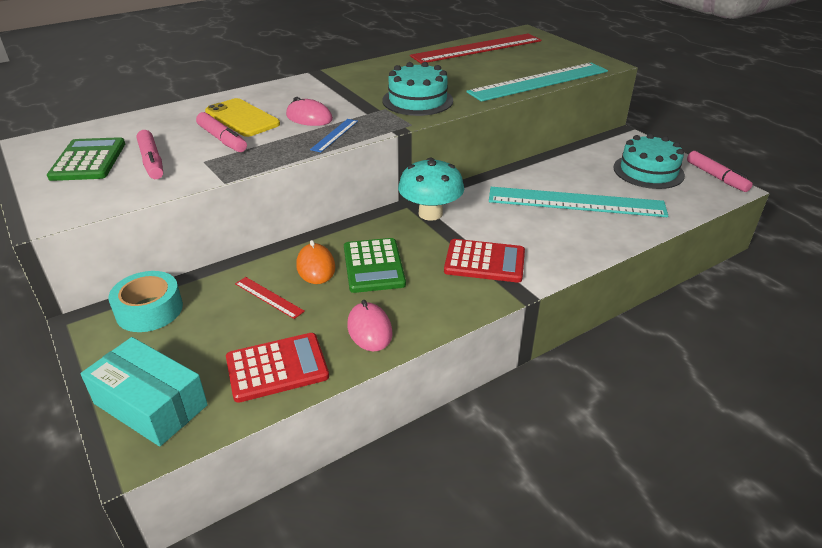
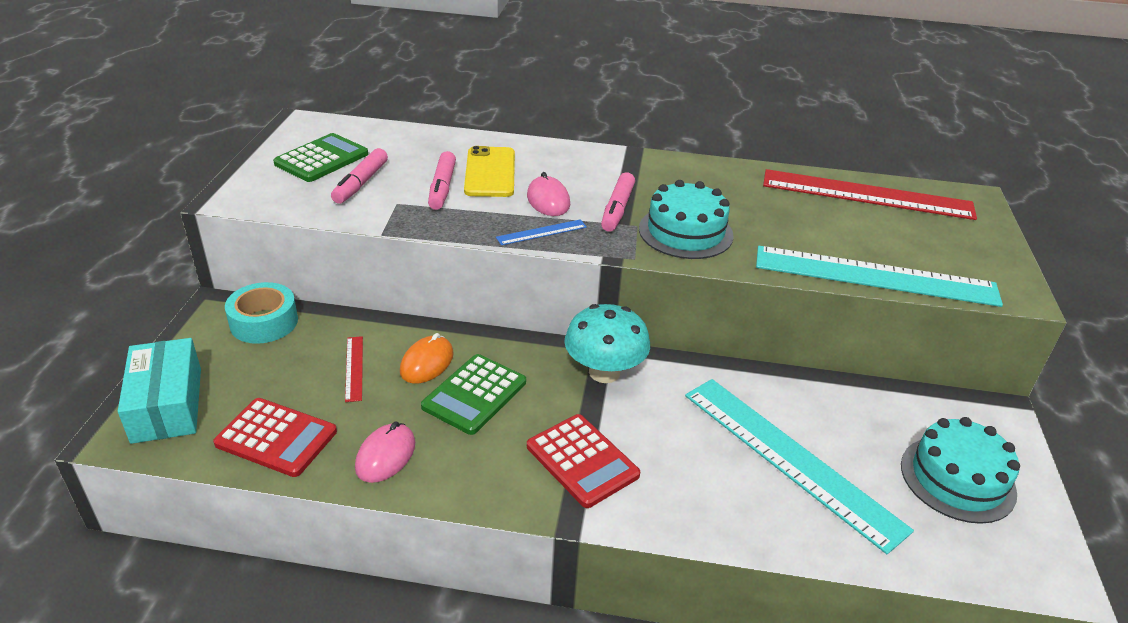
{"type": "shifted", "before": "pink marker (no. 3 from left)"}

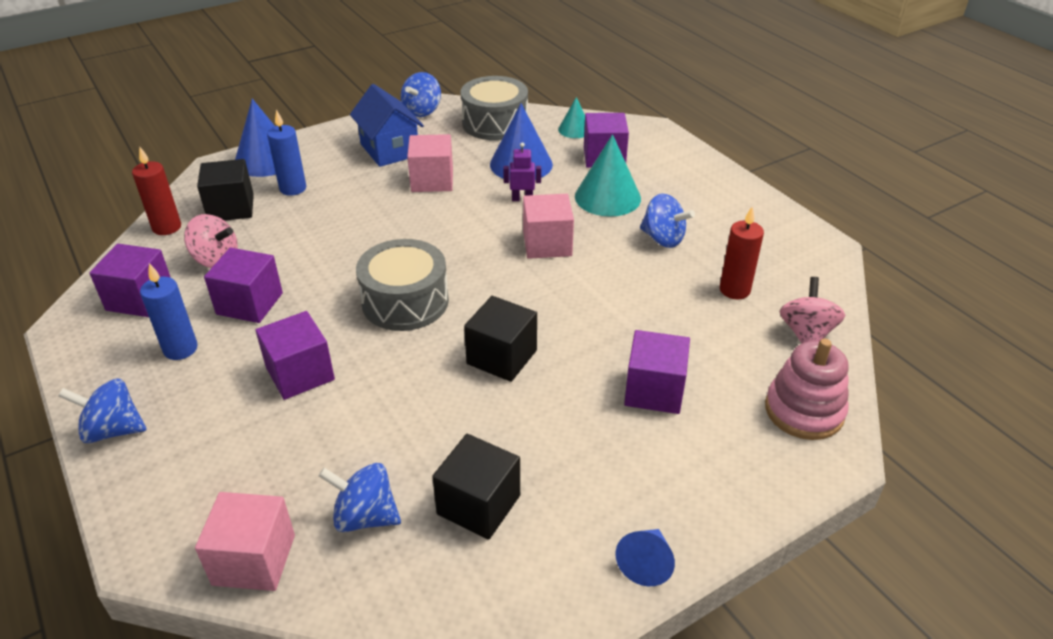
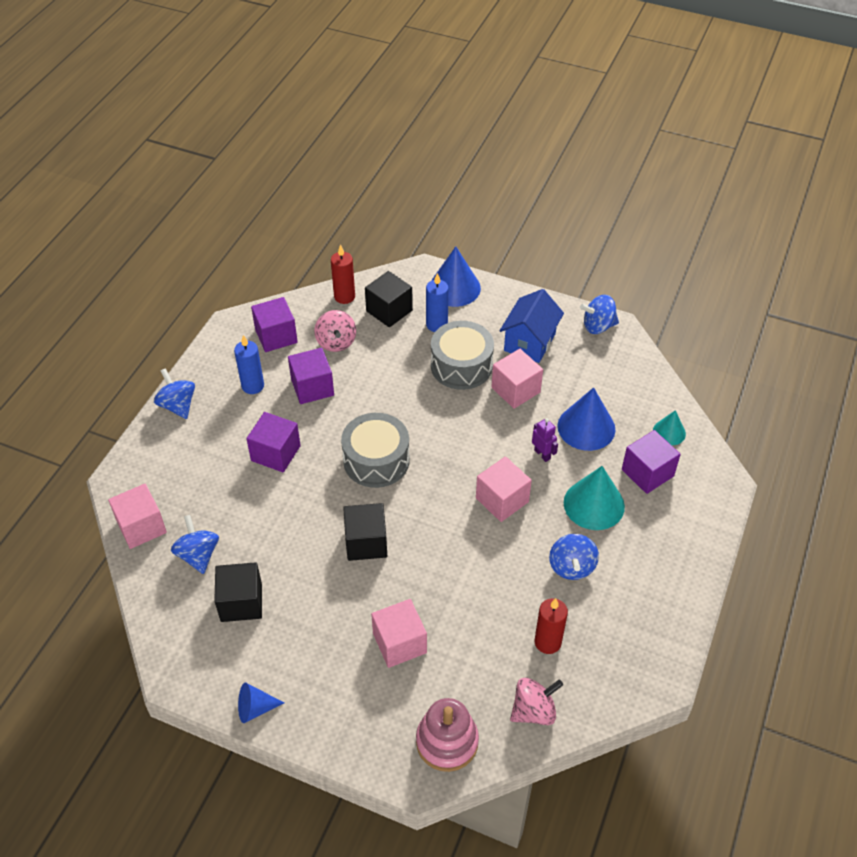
{"type": "shifted", "before": "grey drum (no. 2 from left)"}
{"type": "repainted", "before": "purple cube (no. 5 from left)", "after": "pink cube (no. 2 from left)"}

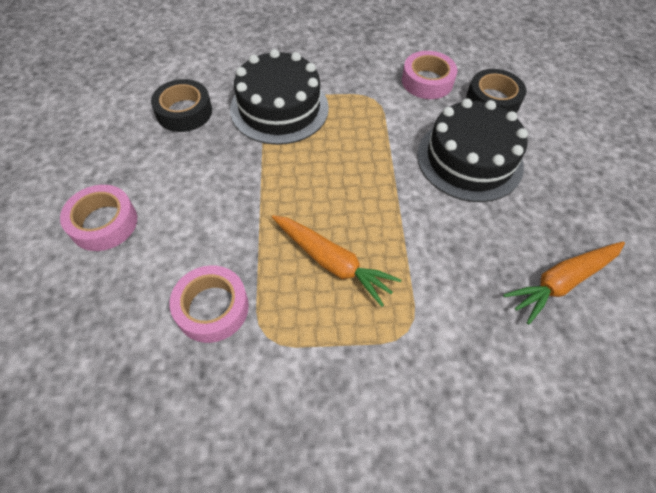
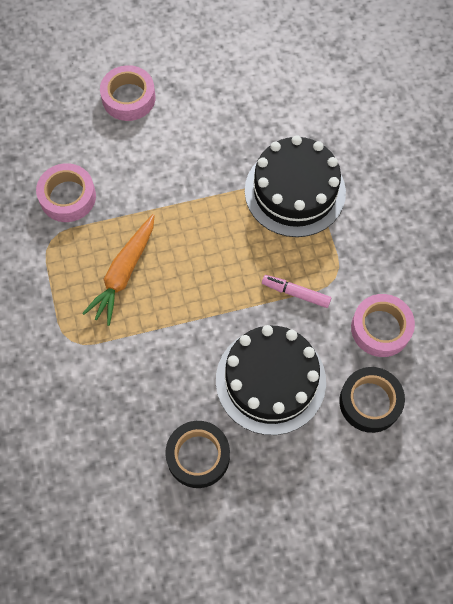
{"type": "gone", "before": "orange carrot (no. 2 from left)"}
{"type": "new", "after": "pink marker"}
{"type": "shifted", "before": "black tape (no. 1 from left)"}

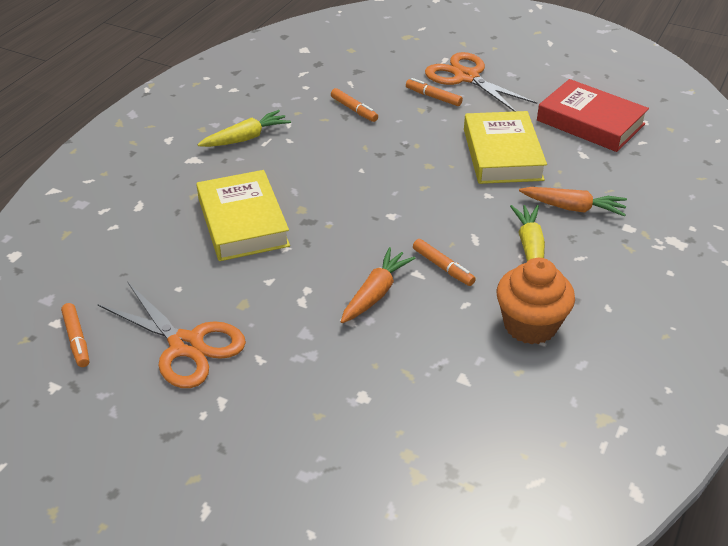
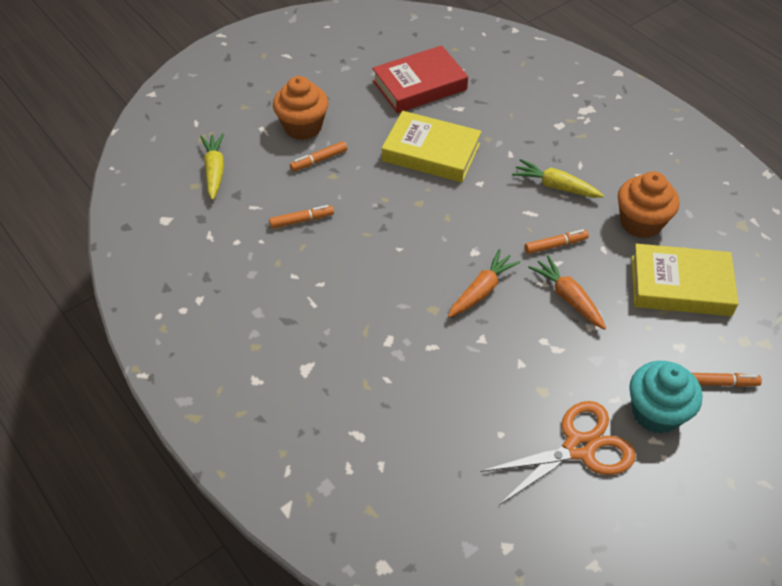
{"type": "new", "after": "turquoise cupcake"}
{"type": "shifted", "before": "orange marker (no. 1 from left in the first image)", "after": "orange marker (no. 4 from left)"}
{"type": "shifted", "before": "yellow book (no. 1 from left in the first image)", "after": "yellow book (no. 2 from left)"}
{"type": "shifted", "before": "yellow carrot (no. 1 from left)"}
{"type": "shifted", "before": "orange carrot (no. 2 from left in the first image)", "after": "orange carrot (no. 1 from left)"}
{"type": "swapped", "before": "orange scissors (no. 2 from left)", "after": "orange cupcake (no. 1 from left)"}

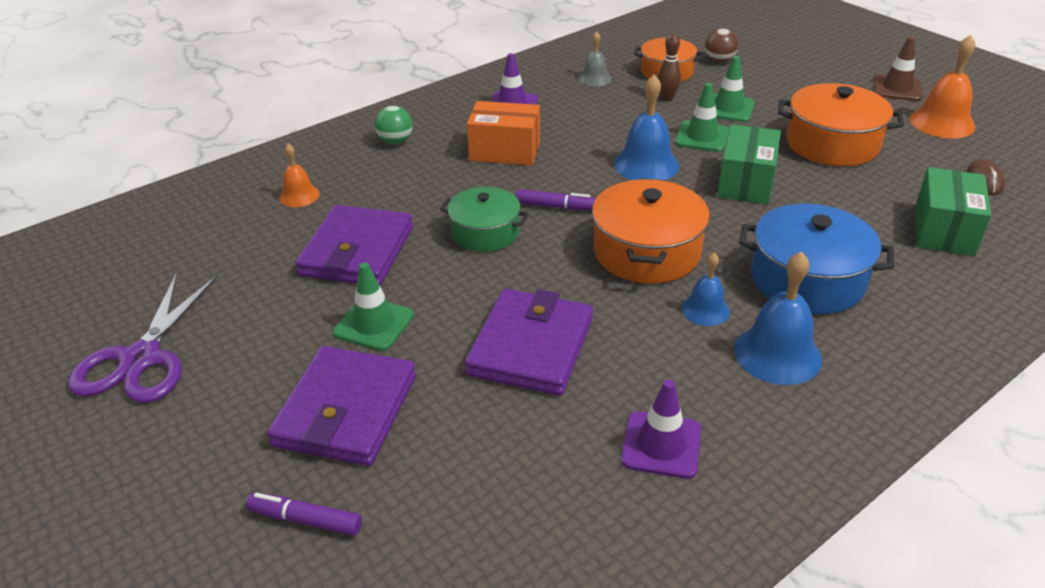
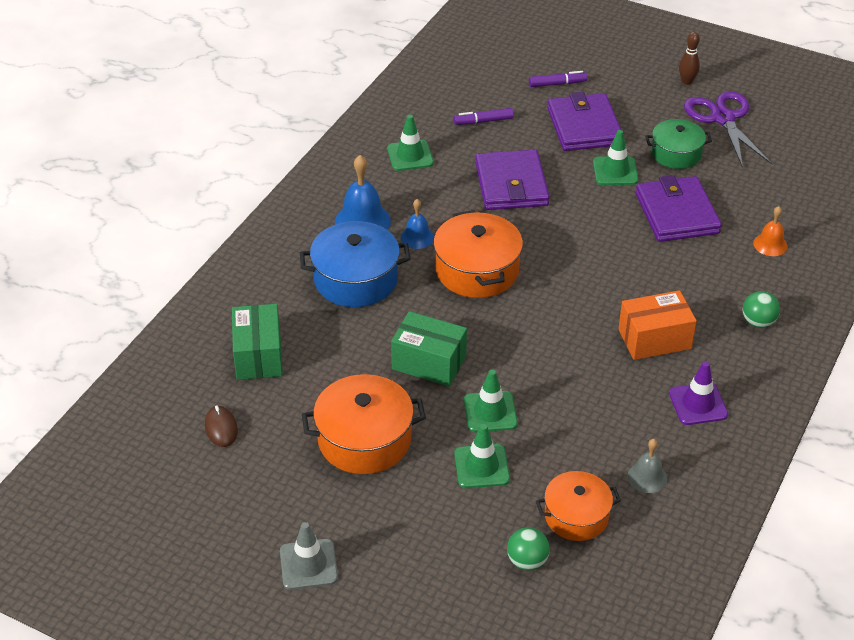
{"type": "gone", "before": "blue bell (no. 1 from left)"}
{"type": "gone", "before": "orange bell (no. 2 from left)"}
{"type": "shifted", "before": "green pot"}
{"type": "shifted", "before": "purple marker (no. 2 from left in the first image)", "after": "purple marker (no. 1 from left)"}
{"type": "shifted", "before": "brown bowling pin"}
{"type": "repainted", "before": "purple traffic cone (no. 2 from left)", "after": "green traffic cone (no. 1 from left)"}
{"type": "repainted", "before": "brown ball", "after": "green ball (no. 1 from left)"}
{"type": "repainted", "before": "brown traffic cone", "after": "grey traffic cone"}
{"type": "rotated", "before": "green box (no. 1 from left in the first image)", "turn": -60}

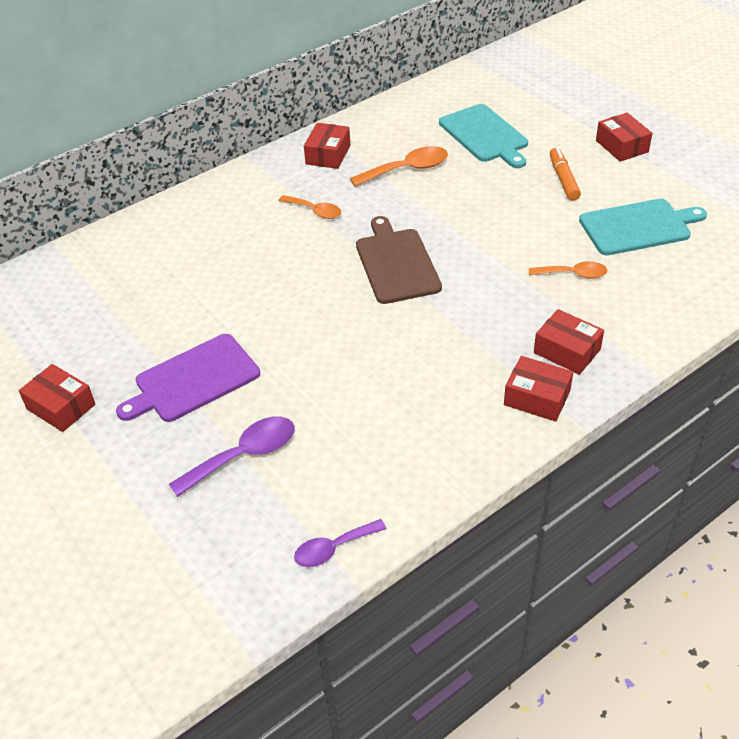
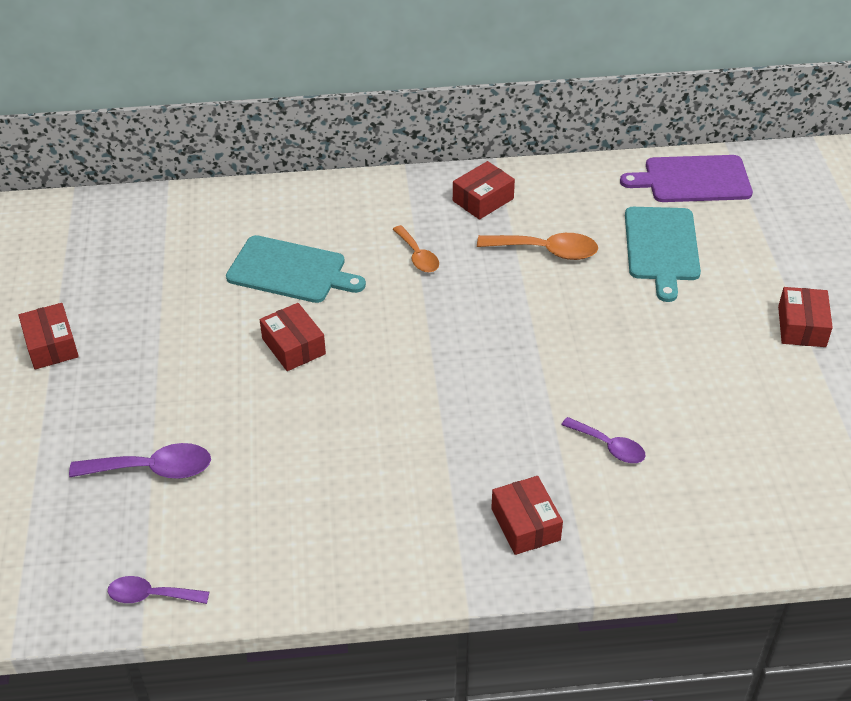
{"type": "gone", "before": "brown cutting board"}
{"type": "gone", "before": "orange marker"}
{"type": "shifted", "before": "purple cutting board"}
{"type": "shifted", "before": "red box (no. 3 from left in the first image)", "after": "red box (no. 2 from left)"}
{"type": "shifted", "before": "turquoise cutting board (no. 2 from left in the first image)", "after": "turquoise cutting board (no. 1 from left)"}
{"type": "repainted", "before": "orange spoon (no. 3 from left)", "after": "purple spoon (no. 3 from left)"}

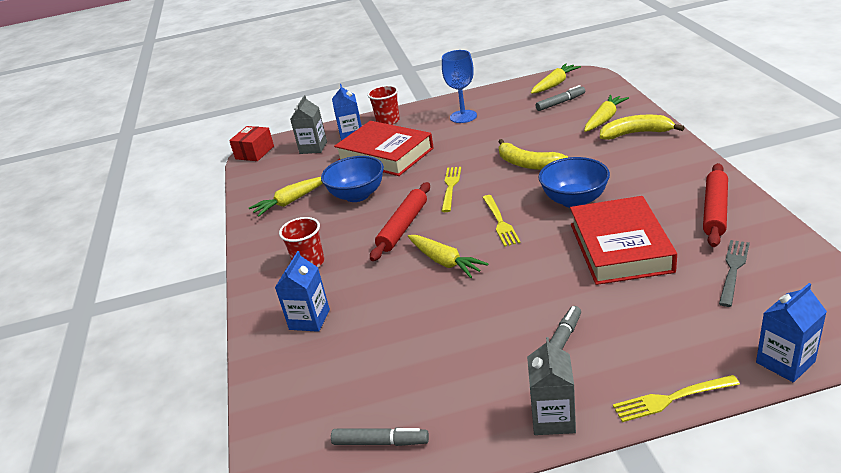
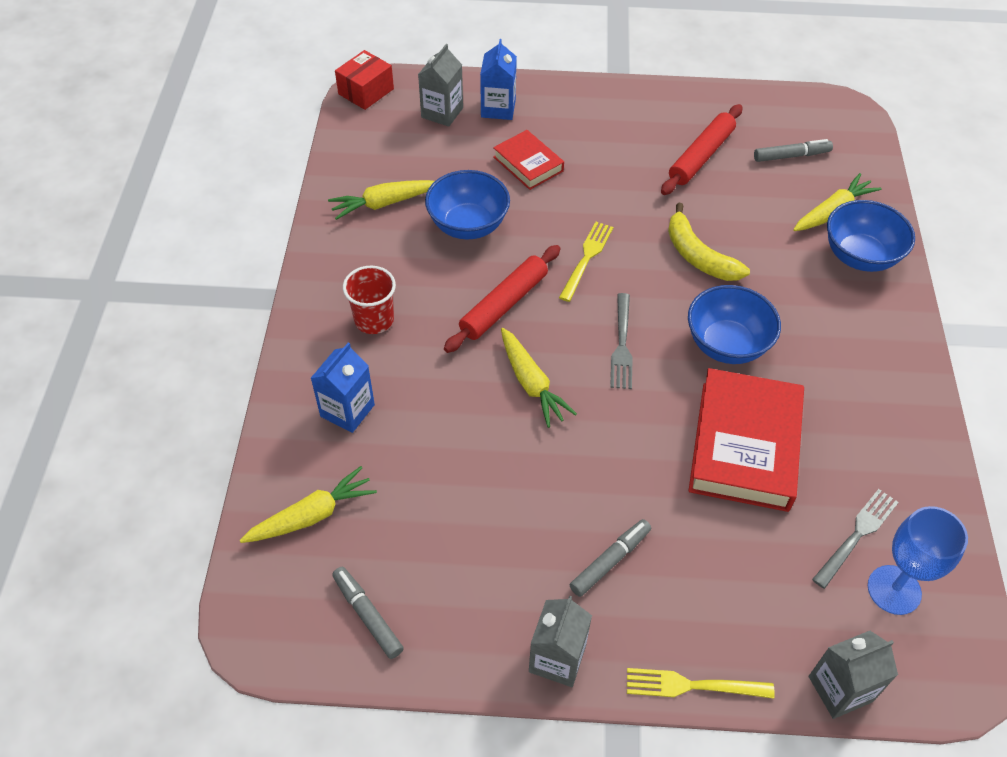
{"type": "gone", "before": "red cup (no. 2 from left)"}
{"type": "shifted", "before": "blue goblet"}
{"type": "shifted", "before": "yellow carrot (no. 3 from left in the first image)", "after": "yellow carrot (no. 1 from left)"}
{"type": "shifted", "before": "red rolling pin (no. 2 from left)"}
{"type": "swapped", "before": "yellow banana (no. 2 from left)", "after": "blue bowl (no. 3 from left)"}
{"type": "repainted", "before": "yellow fork (no. 2 from left)", "after": "grey fork (no. 1 from left)"}
{"type": "repainted", "before": "blue carton (no. 3 from left)", "after": "grey carton (no. 3 from left)"}
{"type": "rotated", "before": "grey marker (no. 1 from left)", "turn": -150}
{"type": "scaled", "before": "red book (no. 1 from left)", "scale": 0.55}

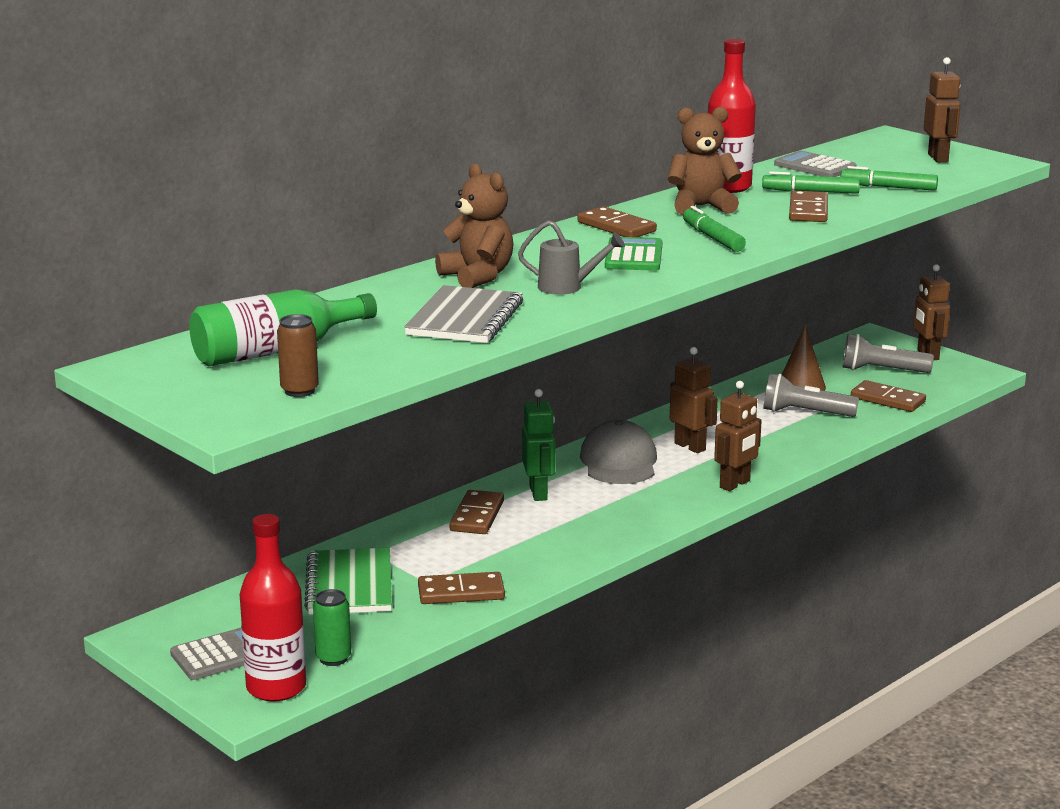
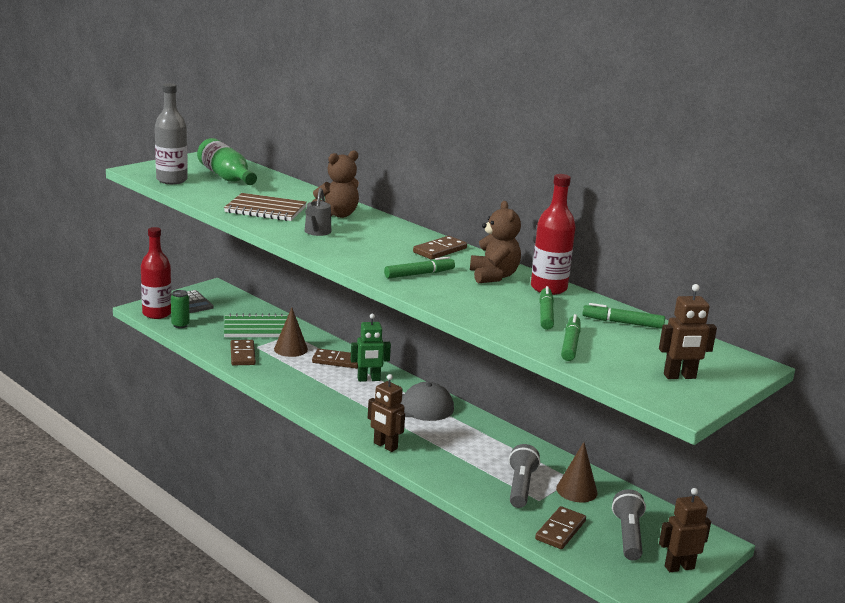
{"type": "gone", "before": "green calculator"}
{"type": "gone", "before": "brown robot (no. 1 from left)"}
{"type": "gone", "before": "brown domino (no. 4 from left)"}
{"type": "new", "after": "brown cone (no. 1 from left)"}
{"type": "swapped", "before": "brown can", "after": "grey bottle"}
{"type": "swapped", "before": "grey calculator (no. 2 from left)", "after": "green marker (no. 4 from left)"}
{"type": "repainted", "before": "grey notebook", "after": "brown notebook"}

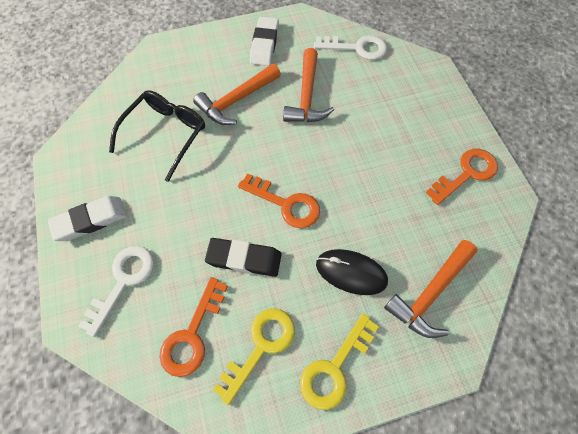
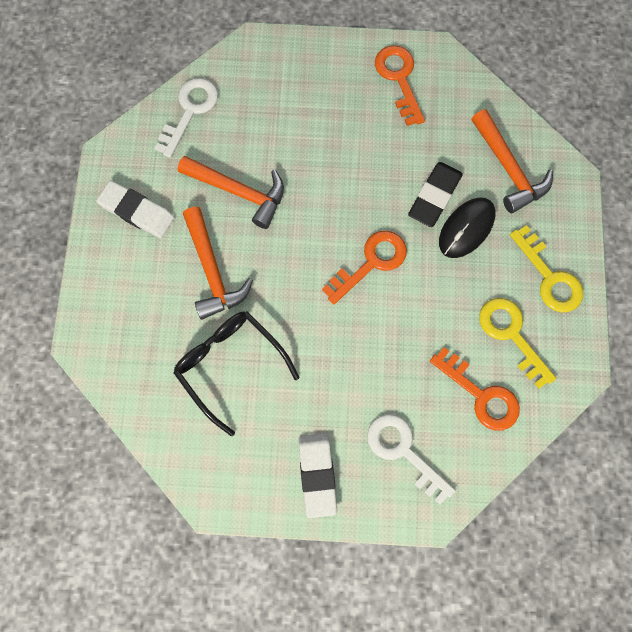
{"type": "shifted", "before": "black eraser"}

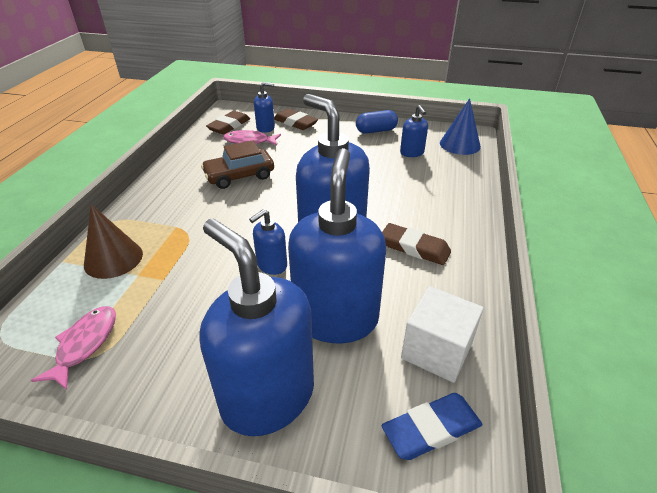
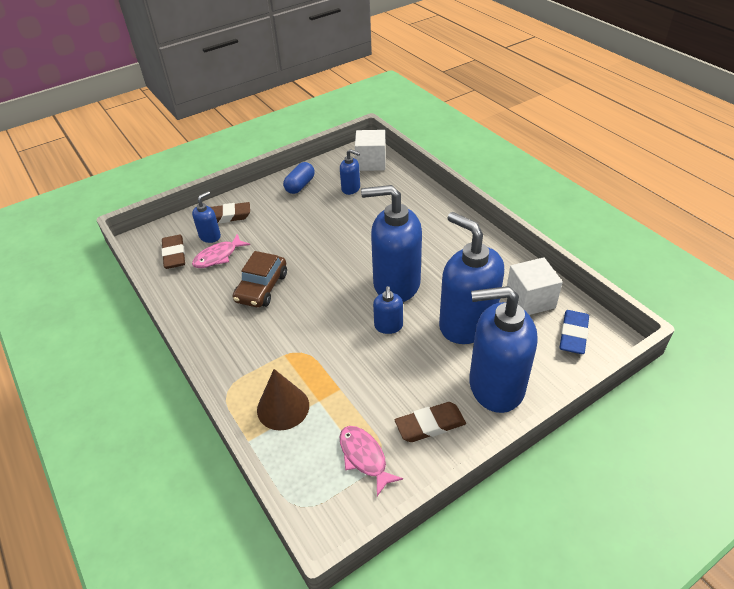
{"type": "shifted", "before": "brown eraser (no. 3 from left)"}
{"type": "swapped", "before": "blue cone", "after": "white cube (no. 1 from left)"}

